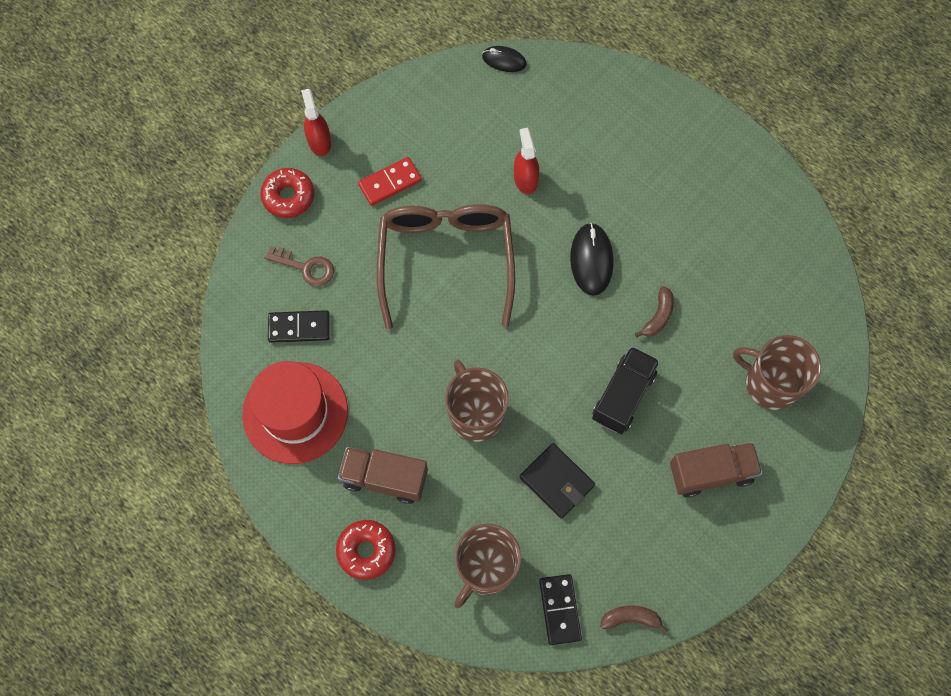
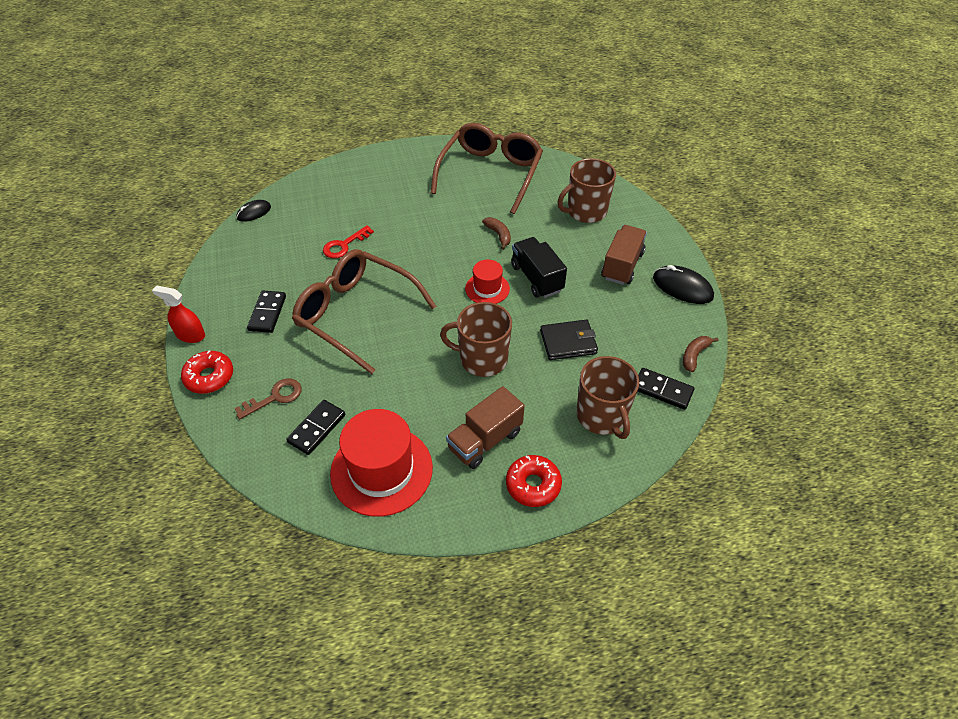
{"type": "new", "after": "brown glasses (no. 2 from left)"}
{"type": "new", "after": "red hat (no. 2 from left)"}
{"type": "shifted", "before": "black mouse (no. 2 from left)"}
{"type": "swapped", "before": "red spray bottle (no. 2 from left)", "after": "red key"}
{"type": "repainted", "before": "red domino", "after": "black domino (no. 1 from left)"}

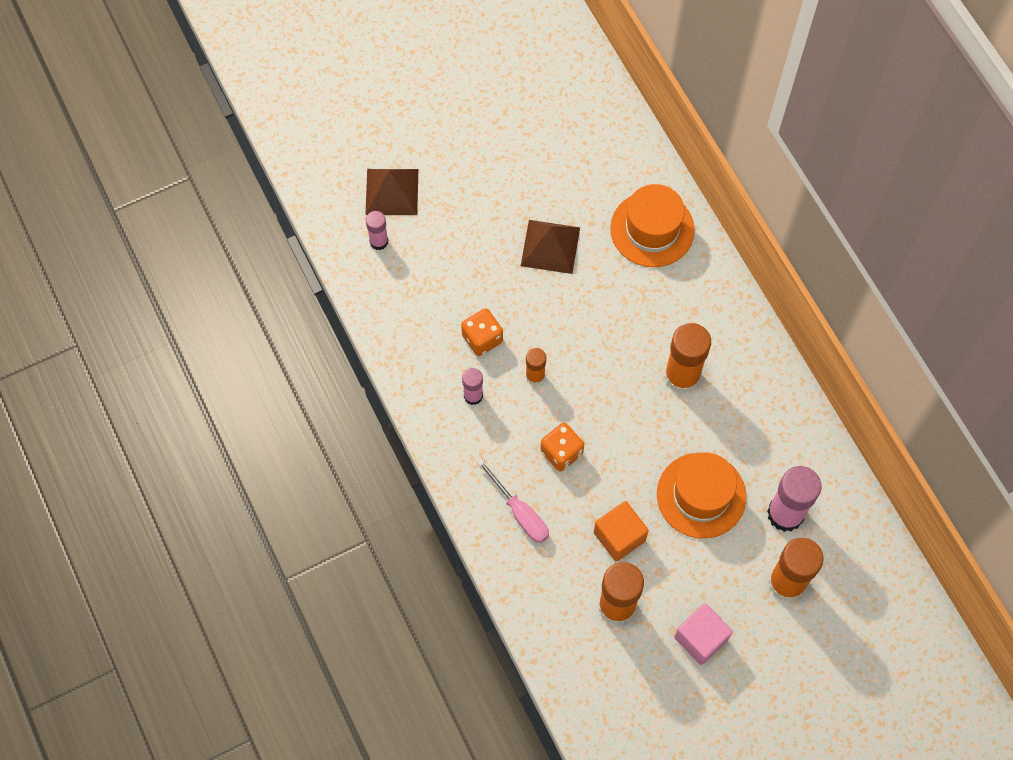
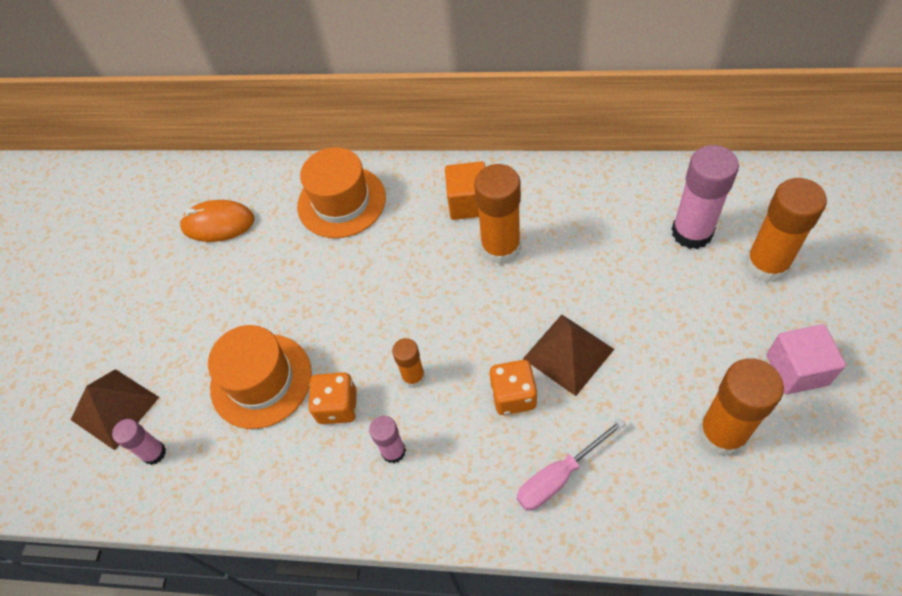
{"type": "new", "after": "orange mouse"}
{"type": "shifted", "before": "brown pyramid (no. 2 from left)"}
{"type": "shifted", "before": "orange cube"}
{"type": "shifted", "before": "orange hat (no. 2 from left in the first image)", "after": "orange hat (no. 1 from left)"}
{"type": "rotated", "before": "pink screwdriver", "turn": 150}

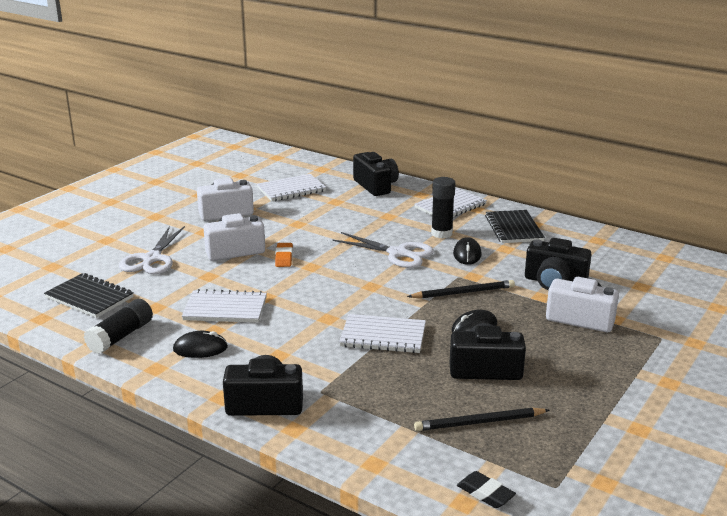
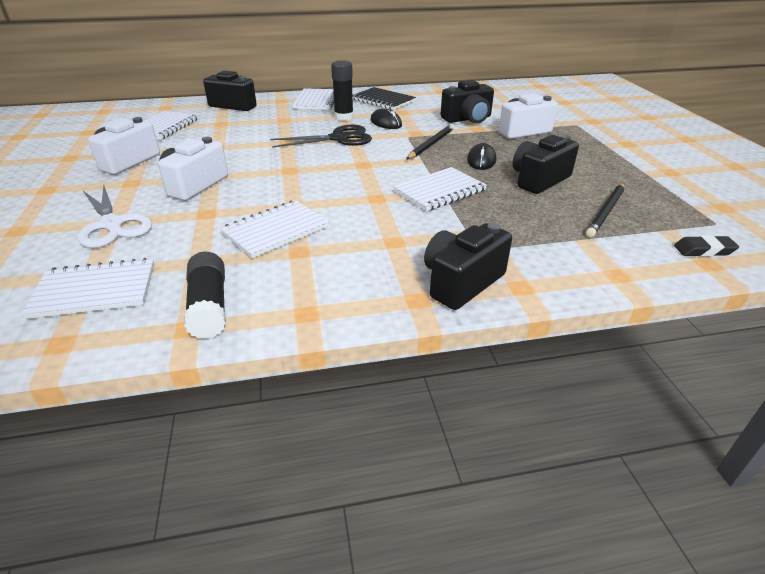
{"type": "gone", "before": "black mouse (no. 1 from left)"}
{"type": "gone", "before": "orange eraser"}
{"type": "repainted", "before": "black notebook (no. 1 from left)", "after": "white notebook (no. 1 from left)"}
{"type": "repainted", "before": "white scissors (no. 2 from left)", "after": "black scissors"}

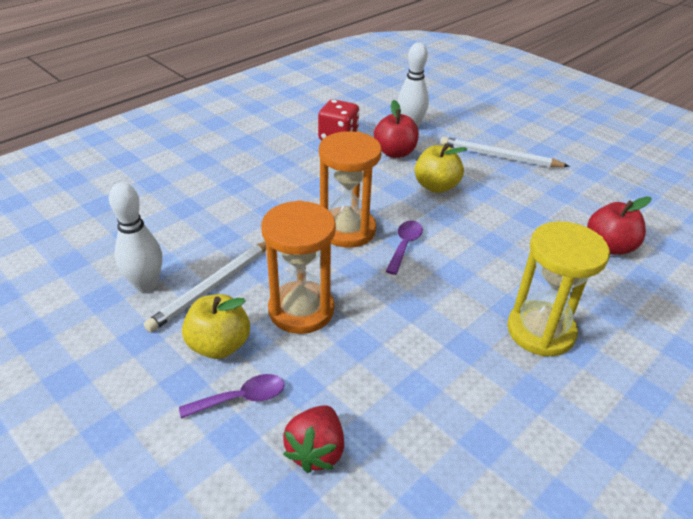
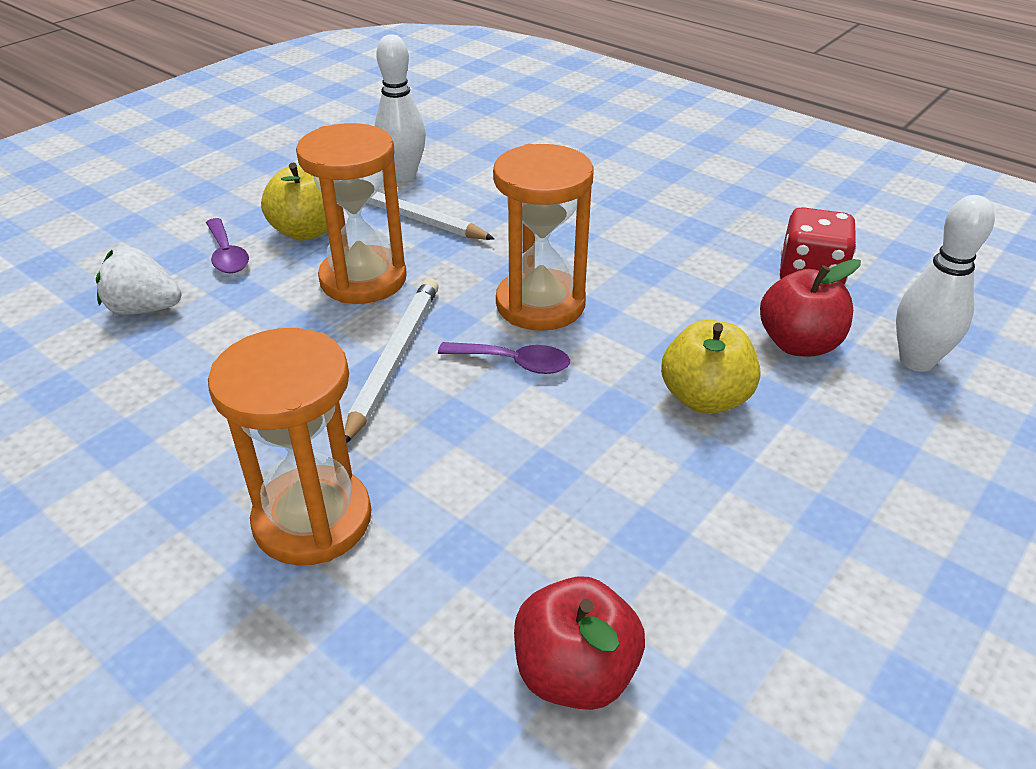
{"type": "shifted", "before": "white pencil (no. 2 from left in the first image)", "after": "white pencil (no. 1 from left)"}
{"type": "repainted", "before": "red strawberry", "after": "white strawberry"}
{"type": "repainted", "before": "yellow hourglass", "after": "orange hourglass (no. 1 from left)"}

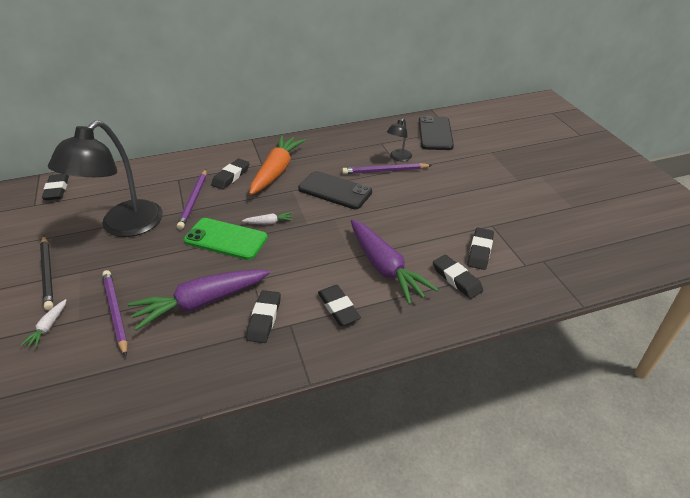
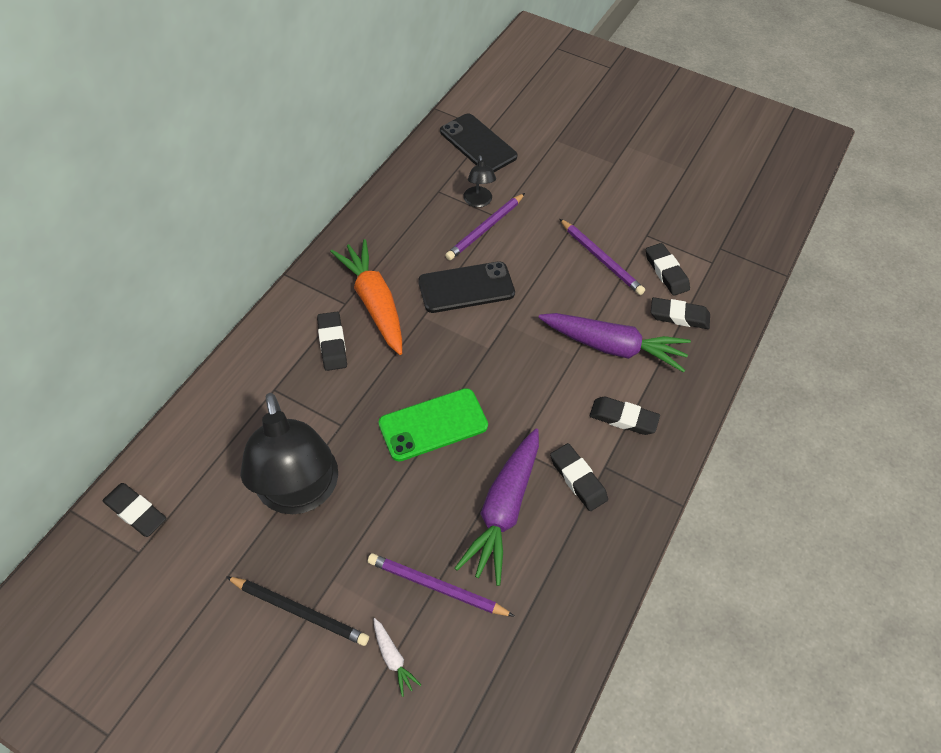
{"type": "gone", "before": "white carrot (no. 2 from left)"}
{"type": "shifted", "before": "purple pencil (no. 2 from left in the first image)", "after": "purple pencil (no. 3 from left)"}

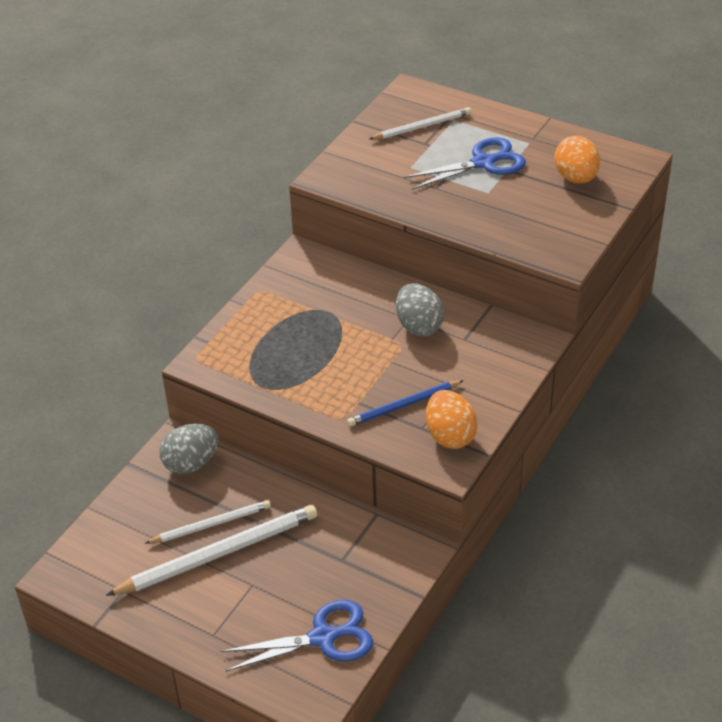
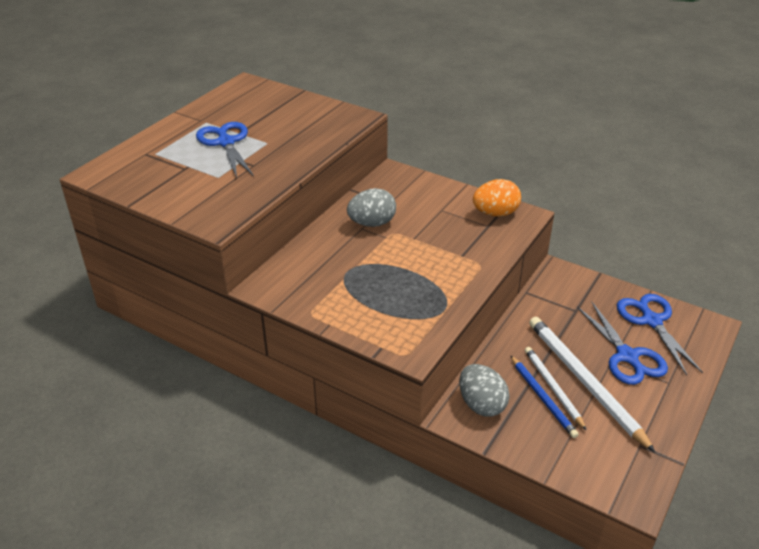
{"type": "gone", "before": "white pencil (no. 3 from left)"}
{"type": "gone", "before": "orange egg (no. 2 from left)"}
{"type": "new", "after": "blue scissors (no. 2 from left)"}
{"type": "shifted", "before": "blue pencil"}

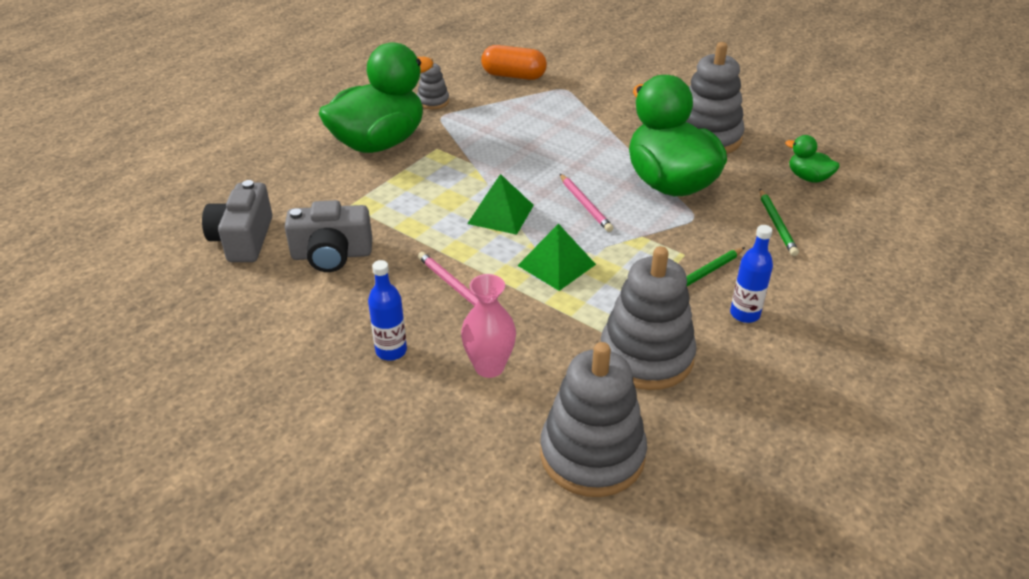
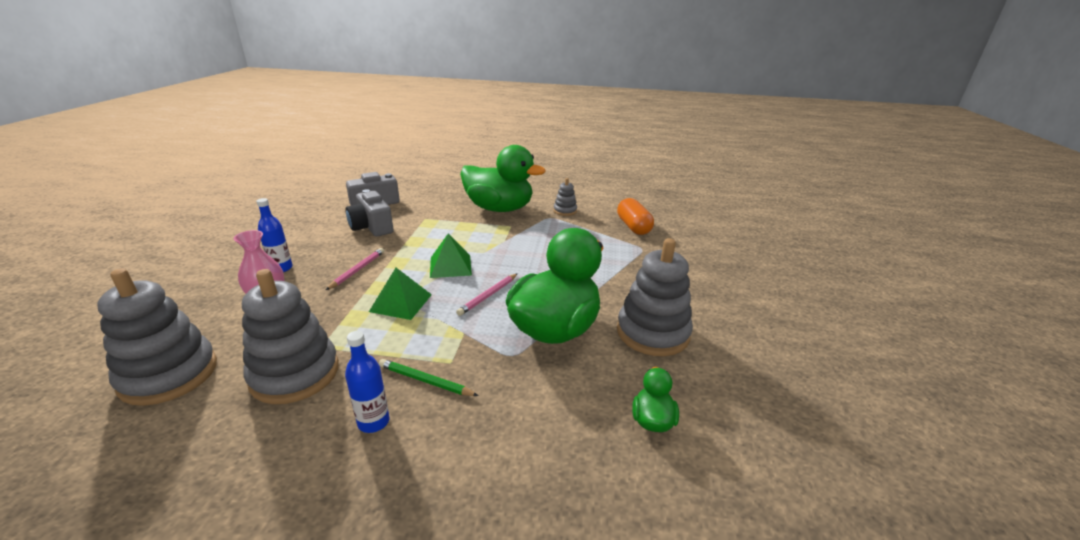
{"type": "gone", "before": "green pencil (no. 2 from left)"}

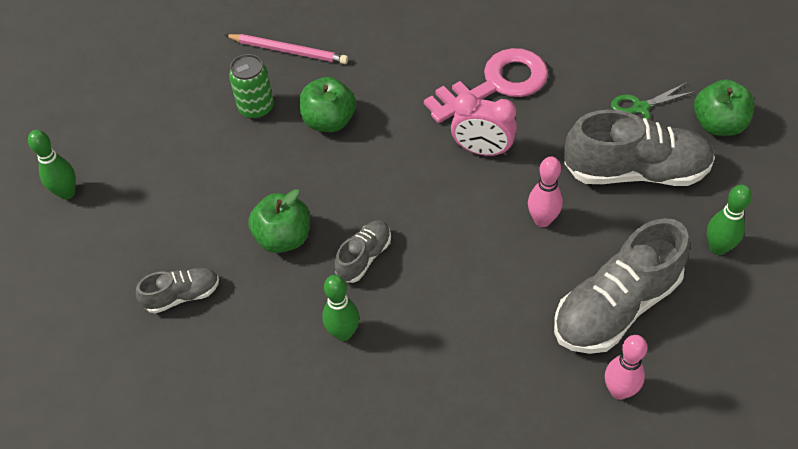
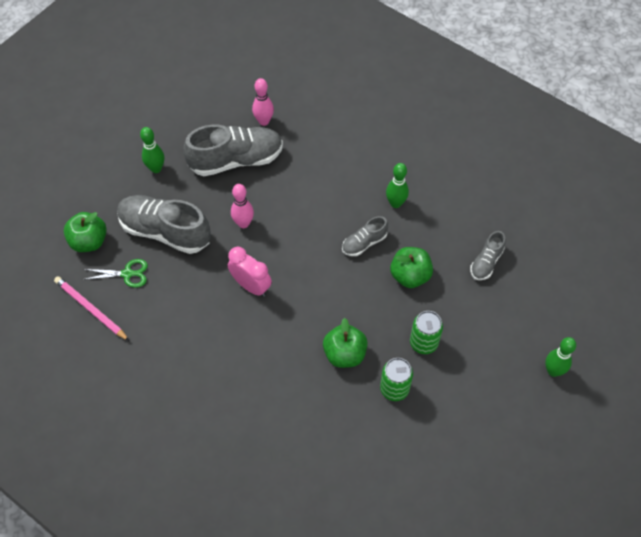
{"type": "gone", "before": "pink key"}
{"type": "new", "after": "green can (no. 2 from left)"}
{"type": "shifted", "before": "pink pencil"}
{"type": "rotated", "before": "grey shoe (no. 1 from left in the first image)", "turn": -60}

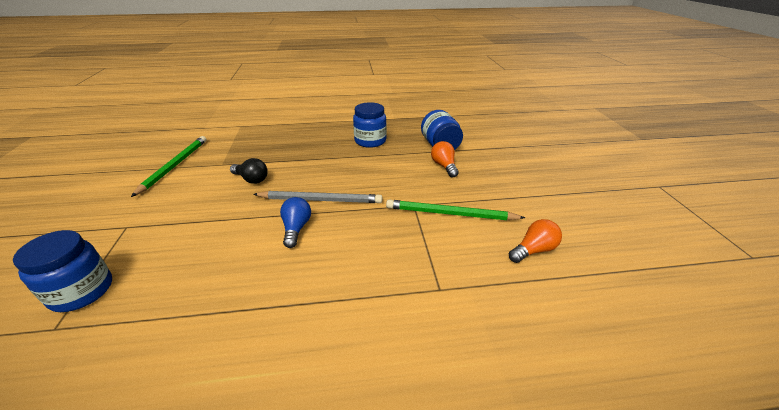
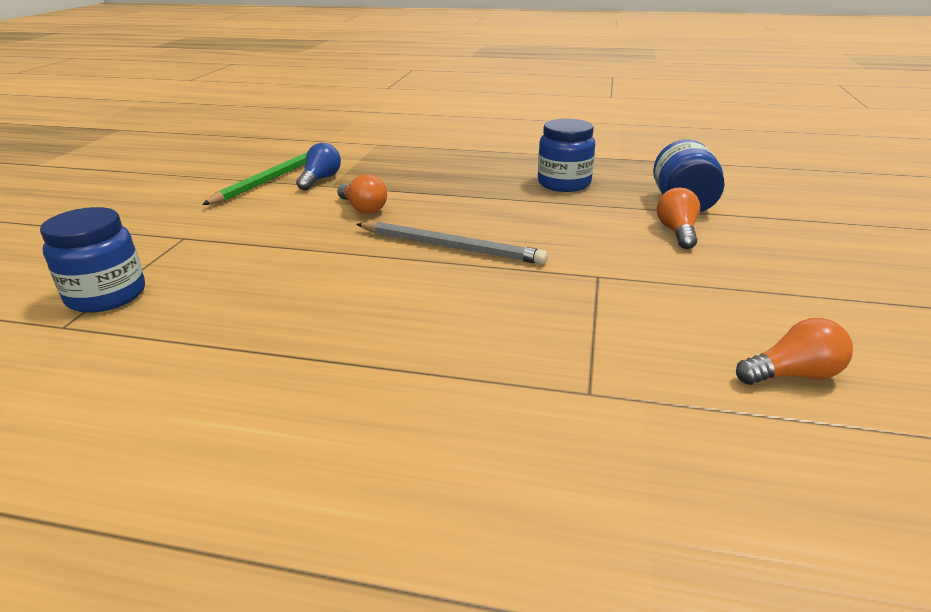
{"type": "gone", "before": "green pencil (no. 2 from left)"}
{"type": "shifted", "before": "blue light bulb"}
{"type": "repainted", "before": "black light bulb", "after": "orange light bulb (no. 1 from left)"}

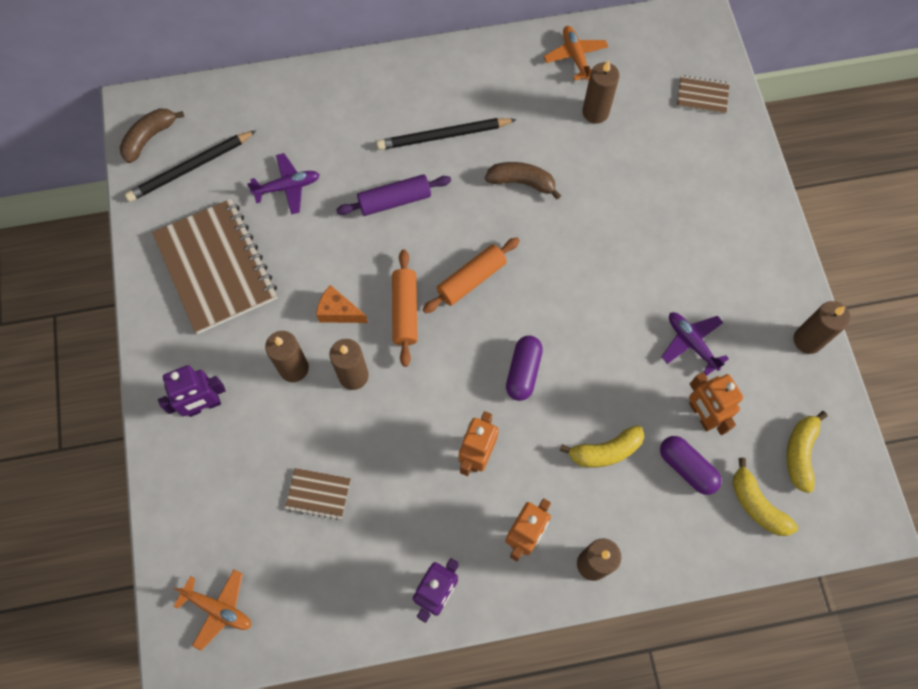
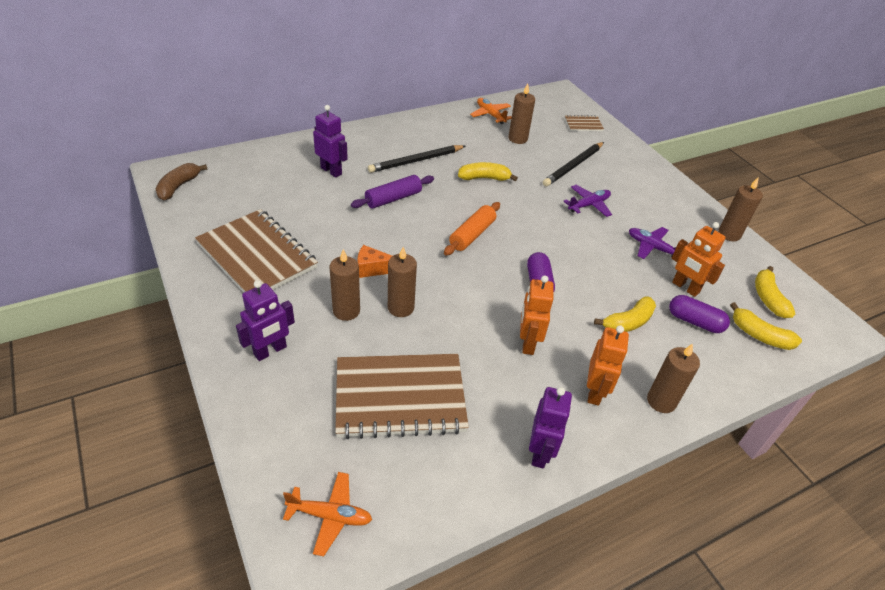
{"type": "gone", "before": "orange rolling pin (no. 1 from left)"}
{"type": "new", "after": "purple robot (no. 2 from left)"}
{"type": "shifted", "before": "black pencil (no. 1 from left in the first image)", "after": "black pencil (no. 2 from left)"}
{"type": "shifted", "before": "purple plane (no. 1 from left)"}
{"type": "repainted", "before": "brown banana (no. 2 from left)", "after": "yellow banana (no. 1 from left)"}
{"type": "scaled", "before": "brown notebook (no. 2 from left)", "scale": 2.26}

